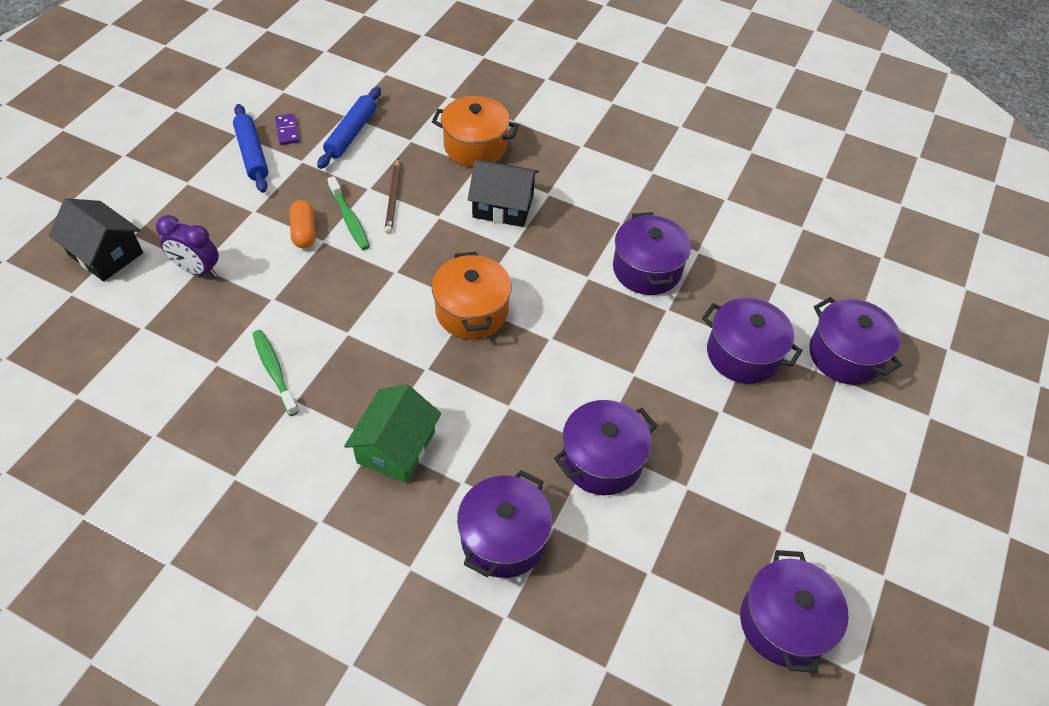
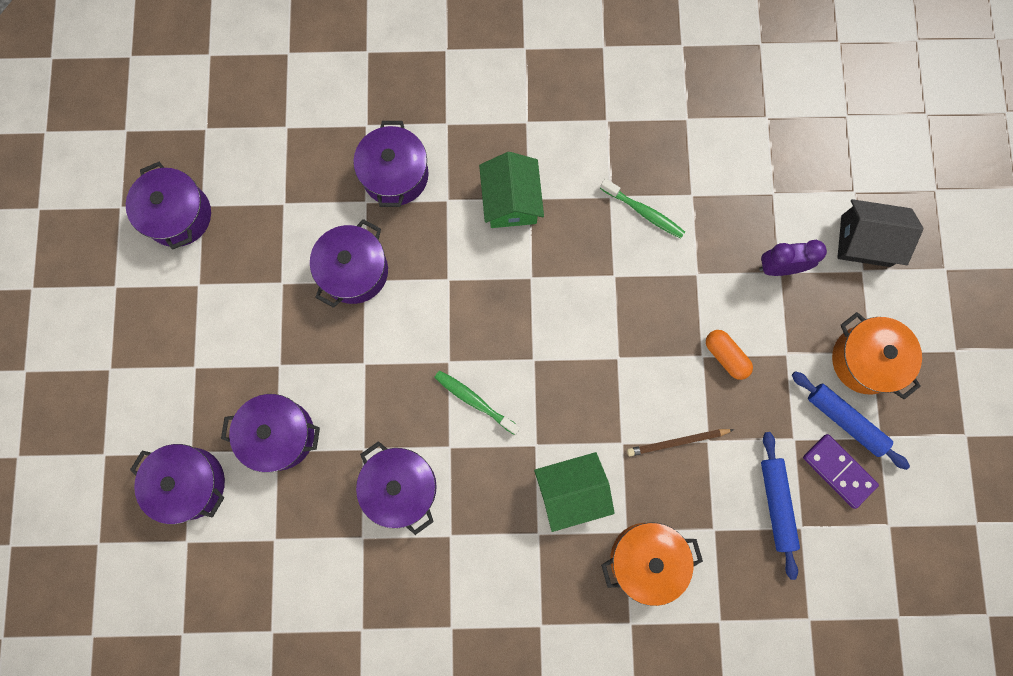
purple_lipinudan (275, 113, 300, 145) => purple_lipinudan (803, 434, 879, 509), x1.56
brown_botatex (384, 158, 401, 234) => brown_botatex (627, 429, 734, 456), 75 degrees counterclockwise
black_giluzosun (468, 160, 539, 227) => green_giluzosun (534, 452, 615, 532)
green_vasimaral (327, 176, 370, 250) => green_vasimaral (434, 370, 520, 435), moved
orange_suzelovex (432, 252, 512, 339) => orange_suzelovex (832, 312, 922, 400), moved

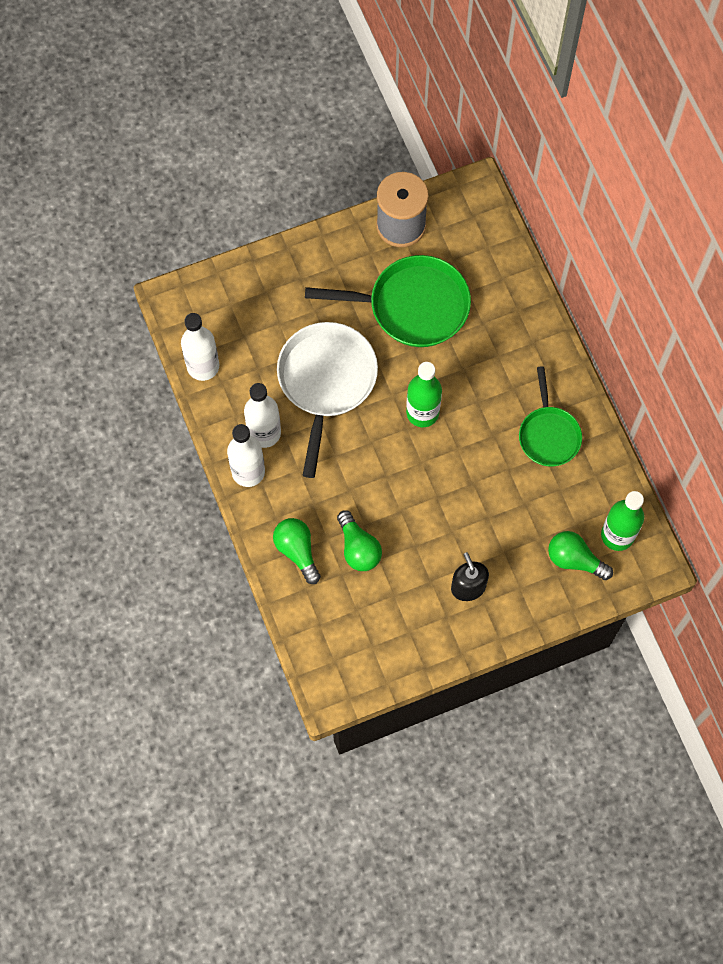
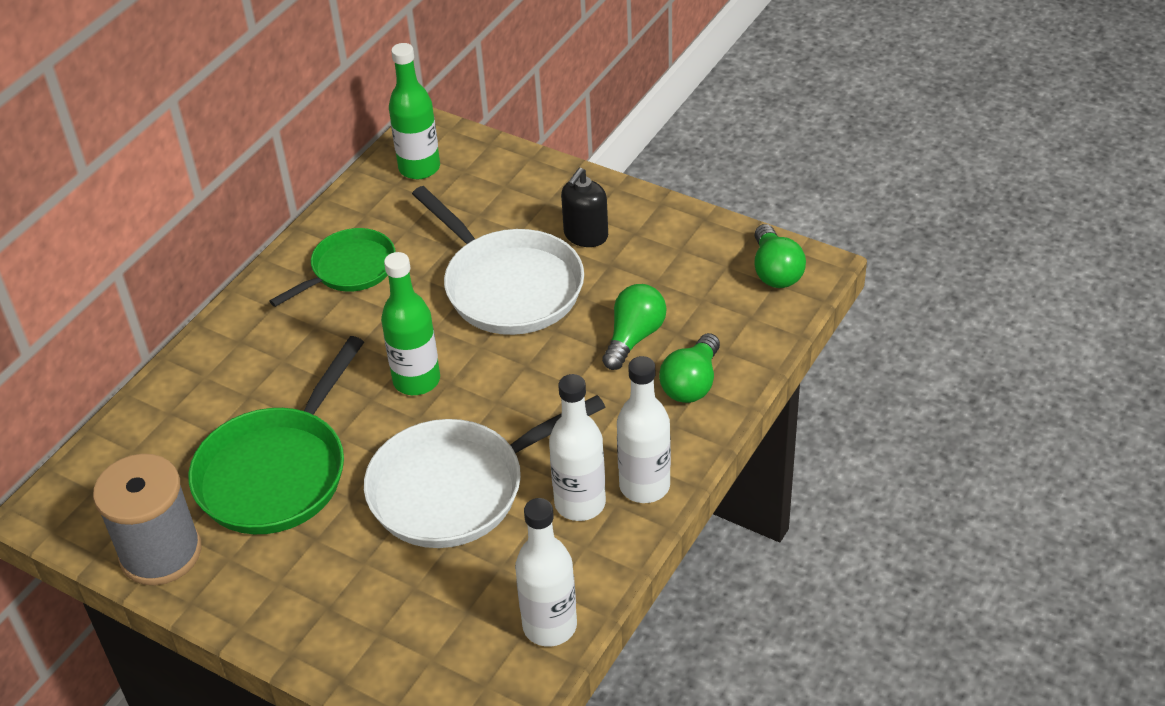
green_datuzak (305, 255, 471, 347) => green_datuzak (189, 336, 364, 534), 120 degrees counterclockwise
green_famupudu (548, 531, 613, 580) => green_famupudu (754, 224, 806, 288), moved
nothing => white_datuzak (412, 186, 584, 335)

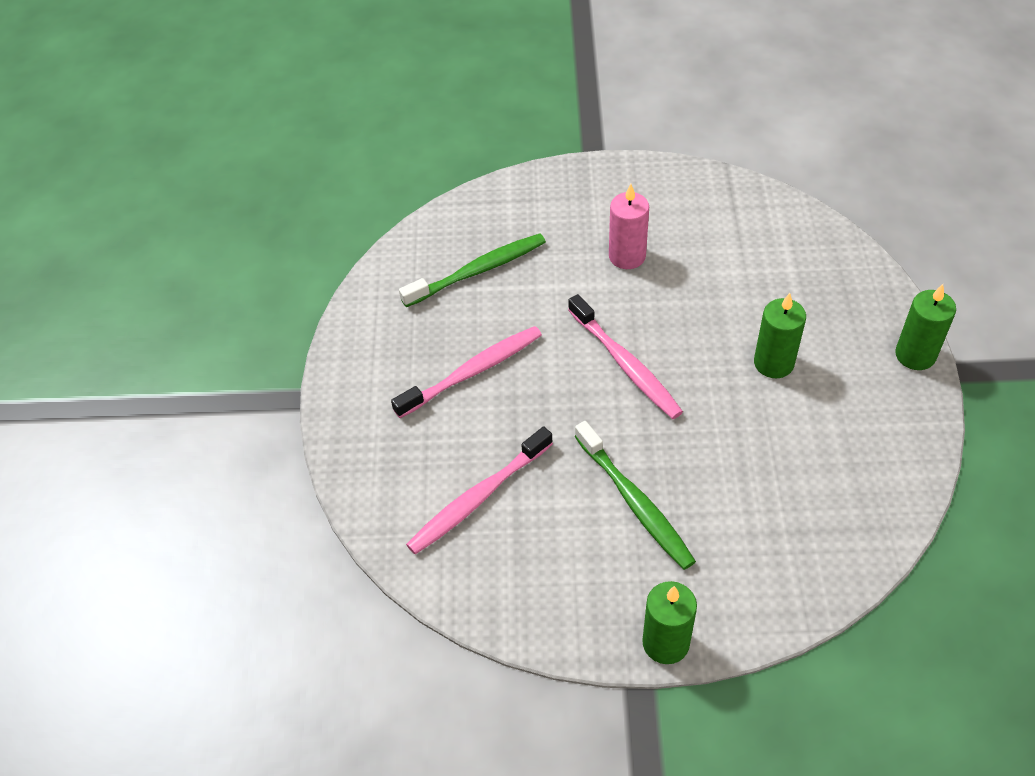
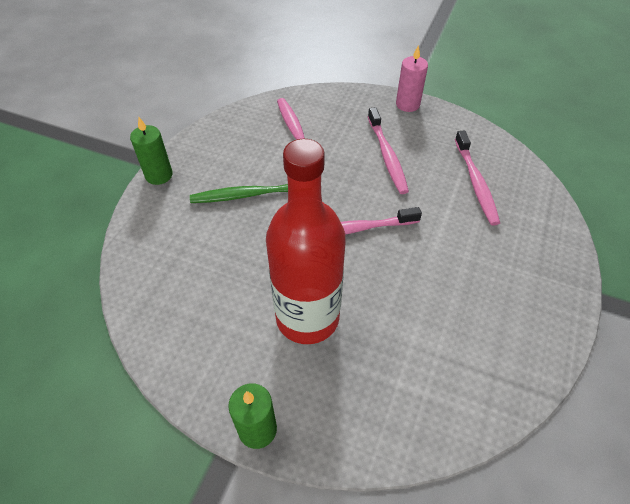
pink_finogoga (609, 184, 649, 269) => pink_finogoga (396, 45, 428, 112), moved
green_vasimaral (399, 233, 546, 307) => pink_vasimaral (455, 131, 500, 226)
green_finogoga (754, 293, 806, 378) => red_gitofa (266, 139, 346, 344)

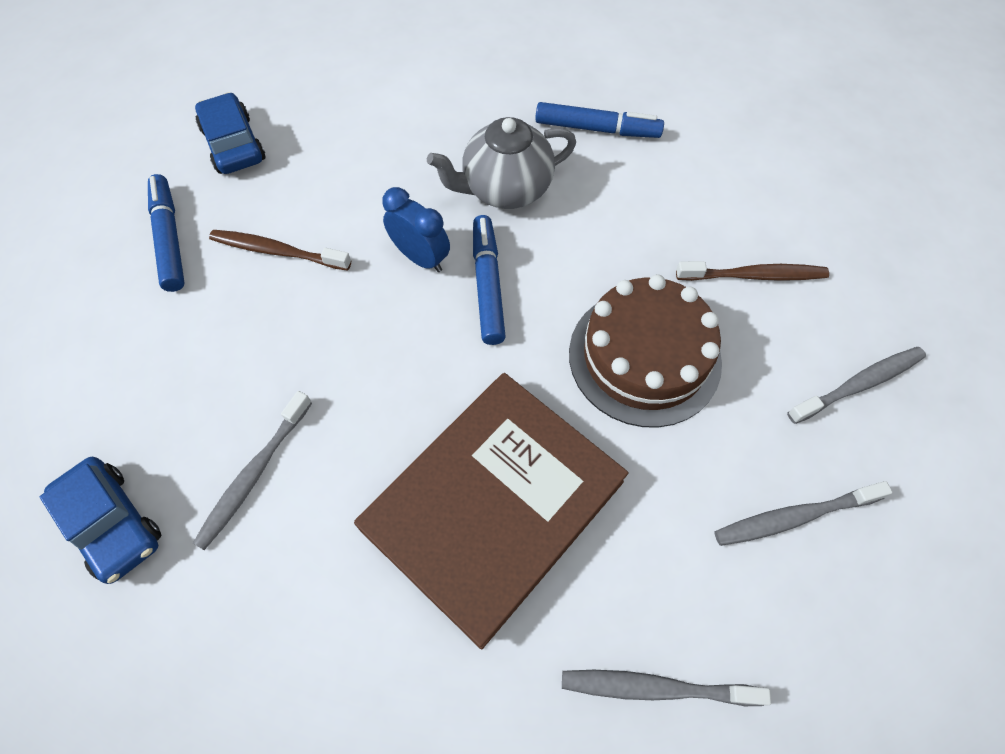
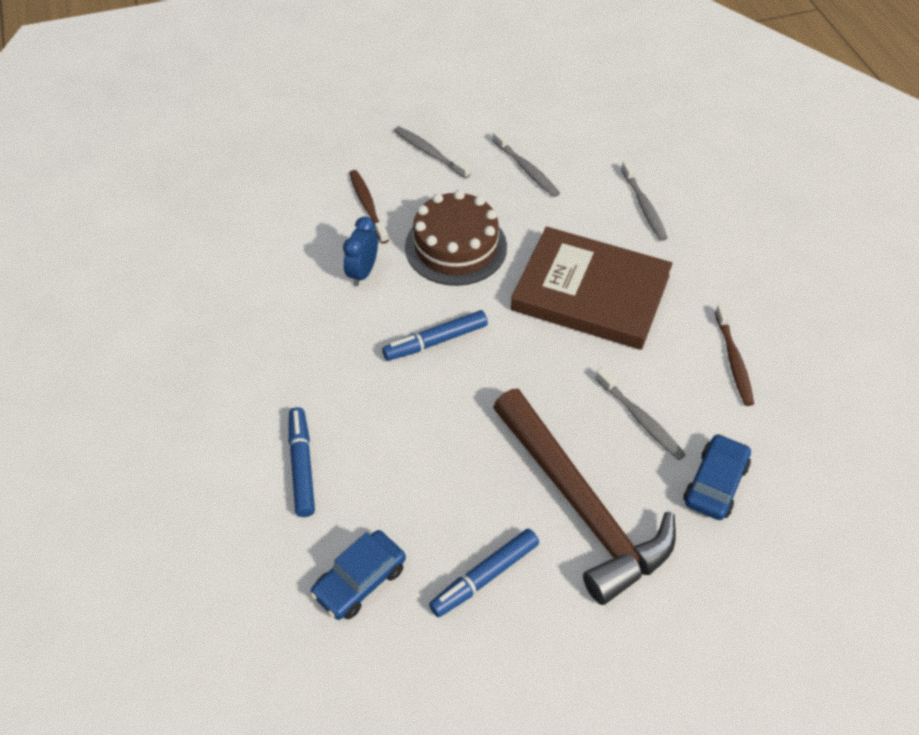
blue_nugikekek (535, 102, 664, 138) => blue_nugikekek (289, 407, 315, 517), moved
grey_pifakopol (427, 117, 576, 209) => nothing
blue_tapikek (382, 187, 450, 272) => blue_tapikek (343, 217, 378, 286), moved
brown_vasimaral (209, 230, 351, 271) => brown_vasimaral (715, 304, 754, 406), moved
grey_vasimaral (193, 391, 312, 550) => grey_vasimaral (595, 368, 686, 460), 45 degrees clockwise
nothing => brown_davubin (493, 389, 676, 605)

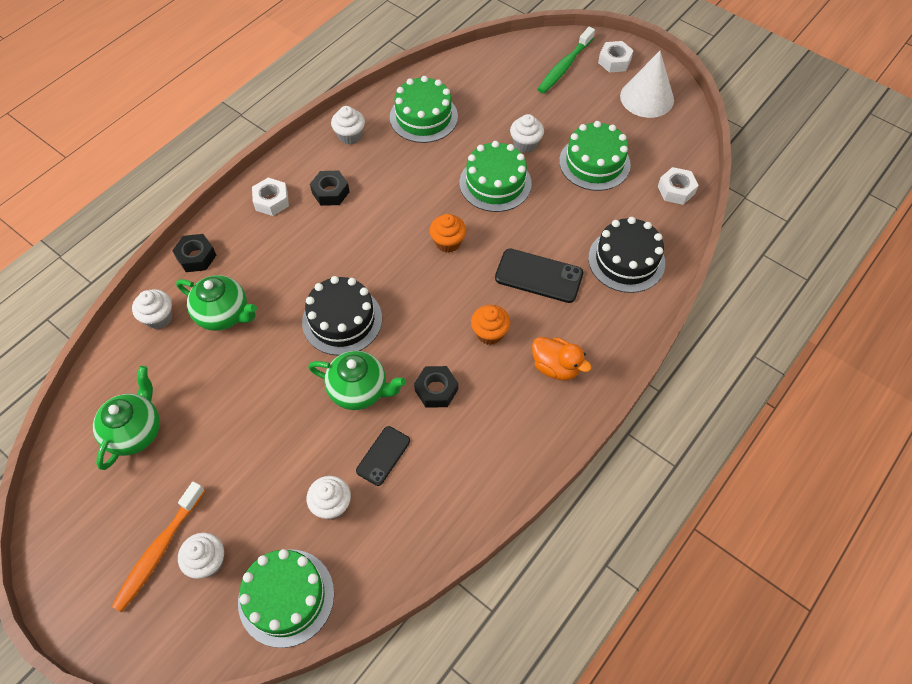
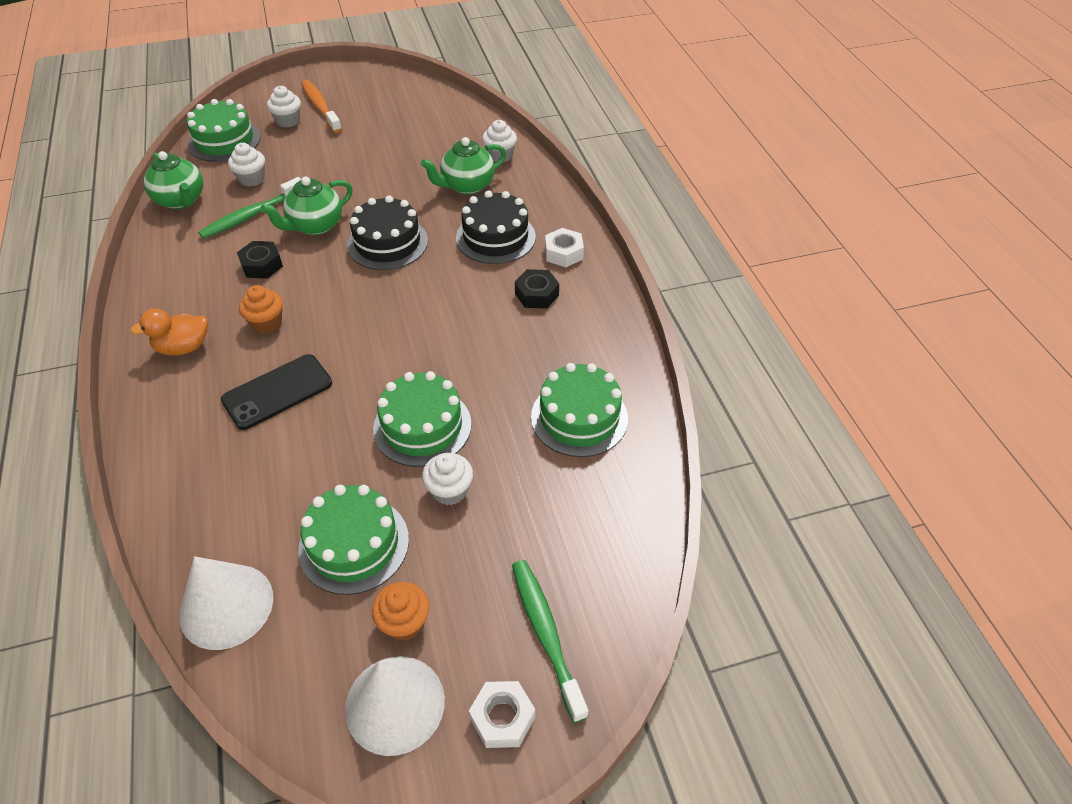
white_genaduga (331, 106, 365, 145) => nothing
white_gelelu (658, 167, 699, 205) => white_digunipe (179, 556, 273, 650)
orange_genaduga (429, 214, 466, 253) => orange_genaduga (372, 582, 430, 641), moved
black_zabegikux (588, 217, 665, 293) => black_zabegikux (456, 191, 536, 264), moved
black_gelelu (172, 234, 216, 272) => nothing
green_pifakopol (93, 366, 160, 470) => green_pifakopol (144, 151, 203, 209), moved
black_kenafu (356, 426, 410, 486) => green_vasimaral (198, 177, 301, 239)

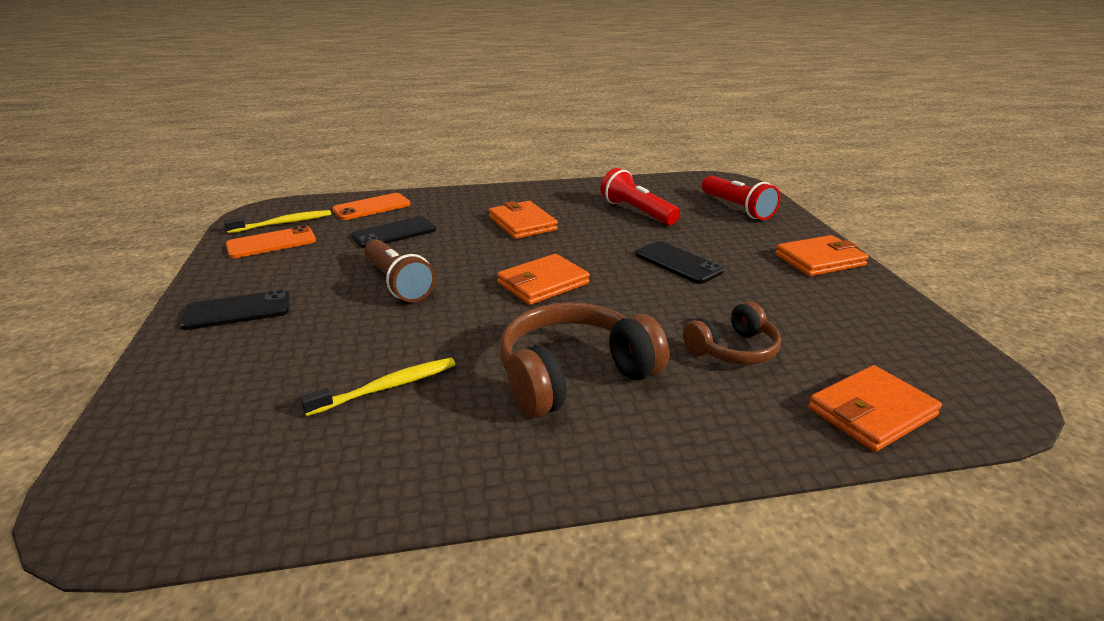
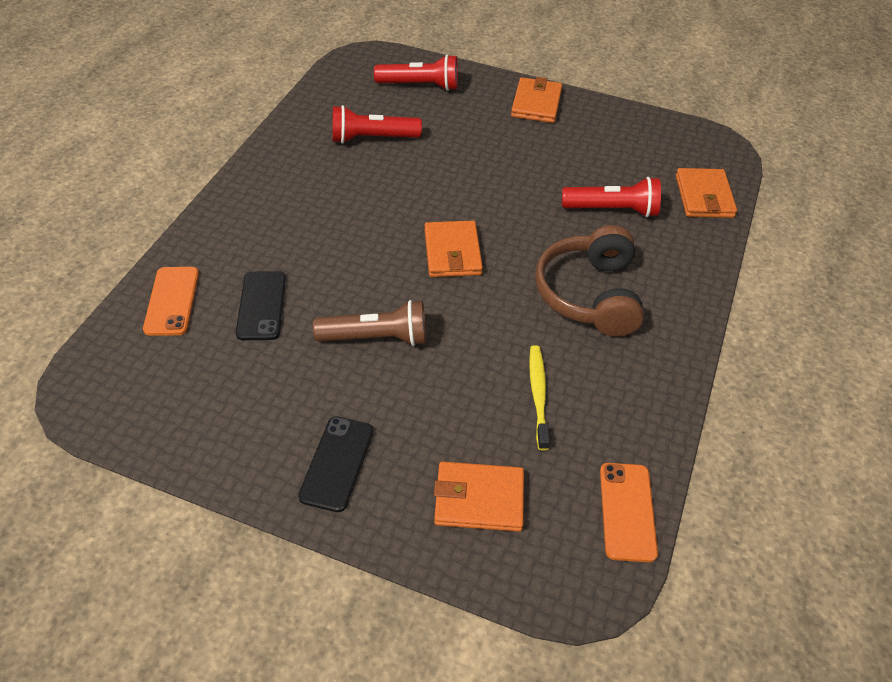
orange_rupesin (489, 201, 558, 239) => orange_rupesin (434, 461, 524, 532), moved
yellow_vasimaral (224, 210, 331, 233) => nothing
orange_kenafu (226, 225, 316, 258) => orange_kenafu (600, 463, 658, 562), moved
black_kenafu (635, 241, 724, 284) => nothing
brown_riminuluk (683, 301, 781, 365) => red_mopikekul (562, 177, 661, 217)

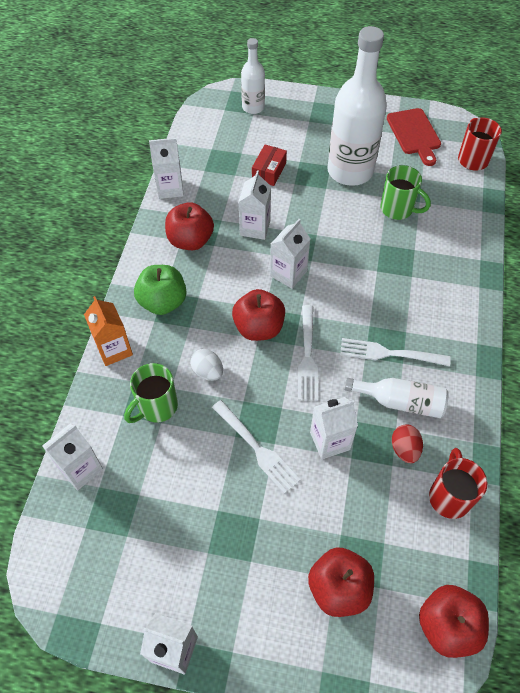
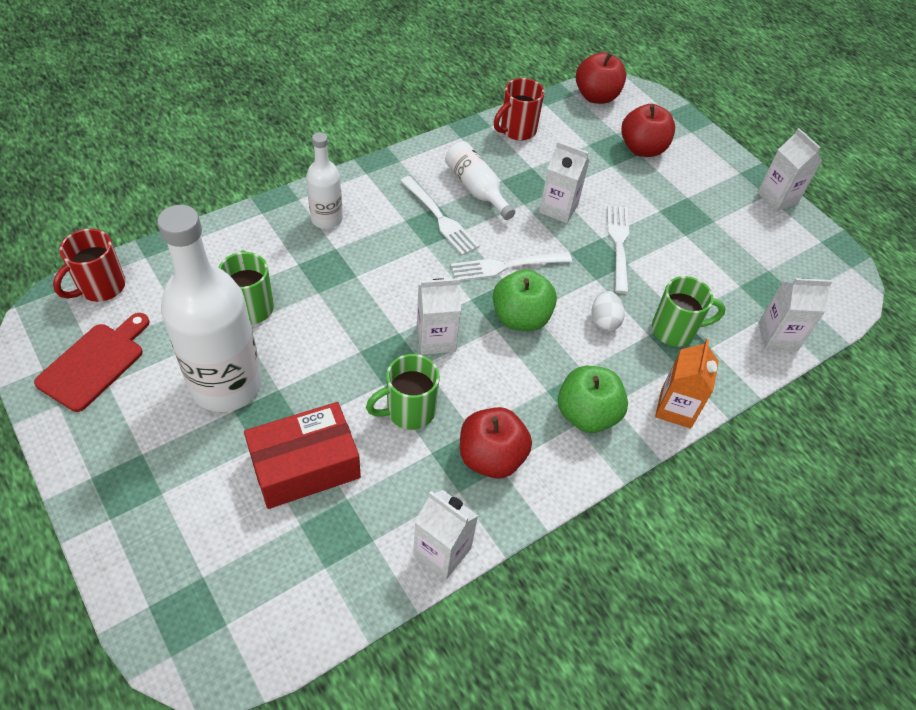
white_gitofa (241, 38, 265, 114) => white_gitofa (306, 132, 343, 229), moved
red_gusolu (252, 145, 287, 186) => red_gusolu (244, 402, 361, 509), x1.70
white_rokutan (239, 170, 271, 240) => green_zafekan (366, 354, 440, 430)
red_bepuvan (232, 289, 285, 341) => green_bepuvan (493, 269, 557, 331)
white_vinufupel (298, 305, 318, 401) => white_vinufupel (451, 252, 572, 281), 150 degrees counterclockwise
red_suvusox (392, 424, 423, 463) => nothing

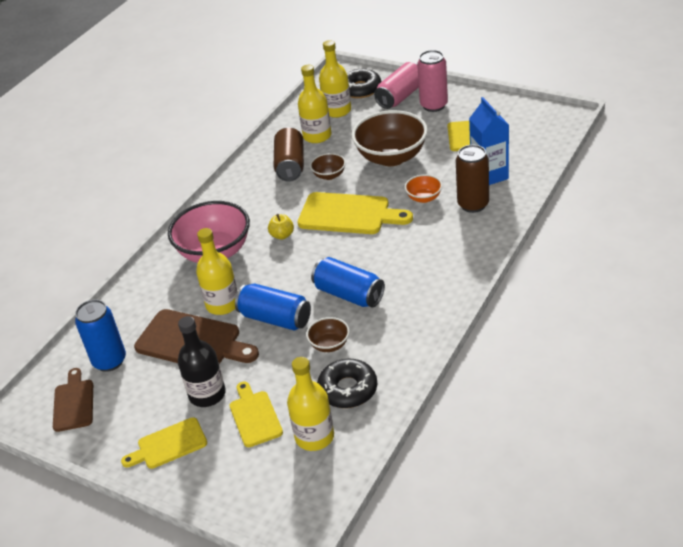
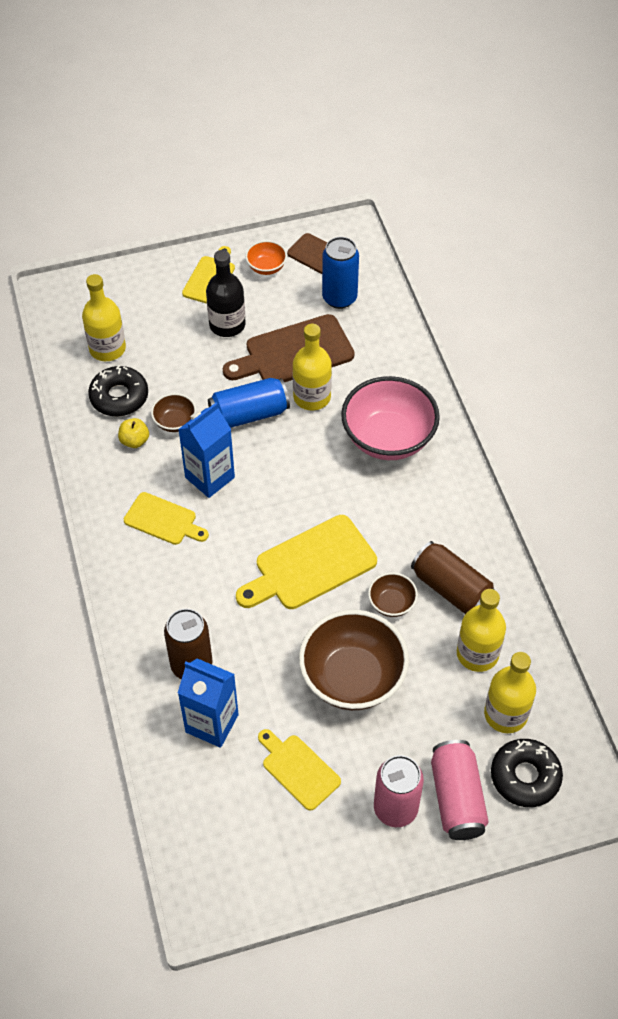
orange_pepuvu (405, 174, 442, 203) => orange_pepuvu (245, 240, 287, 275), moved
yellow_bepuvan (268, 214, 294, 240) => yellow_bepuvan (118, 418, 149, 448), moved
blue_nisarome (311, 257, 385, 308) => blue_rokutan (178, 402, 235, 498)
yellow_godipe (230, 382, 283, 447) => yellow_godipe (124, 492, 209, 545), moved

